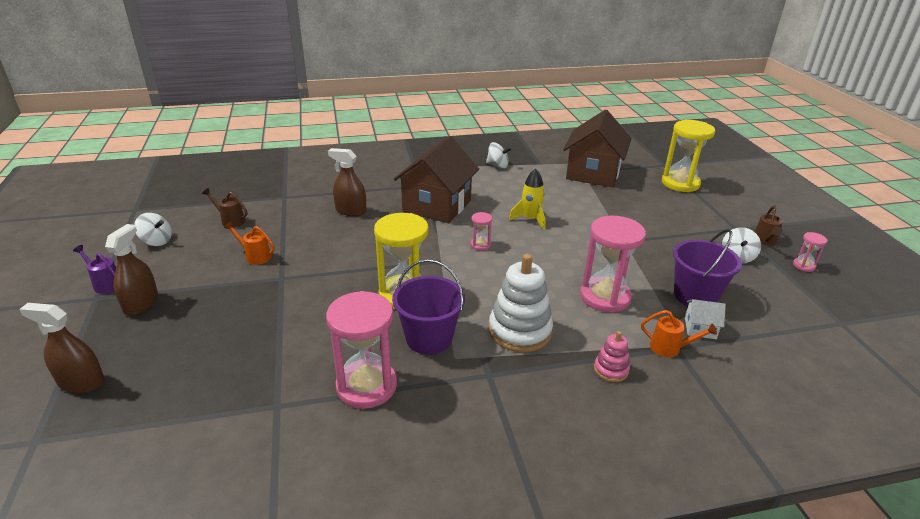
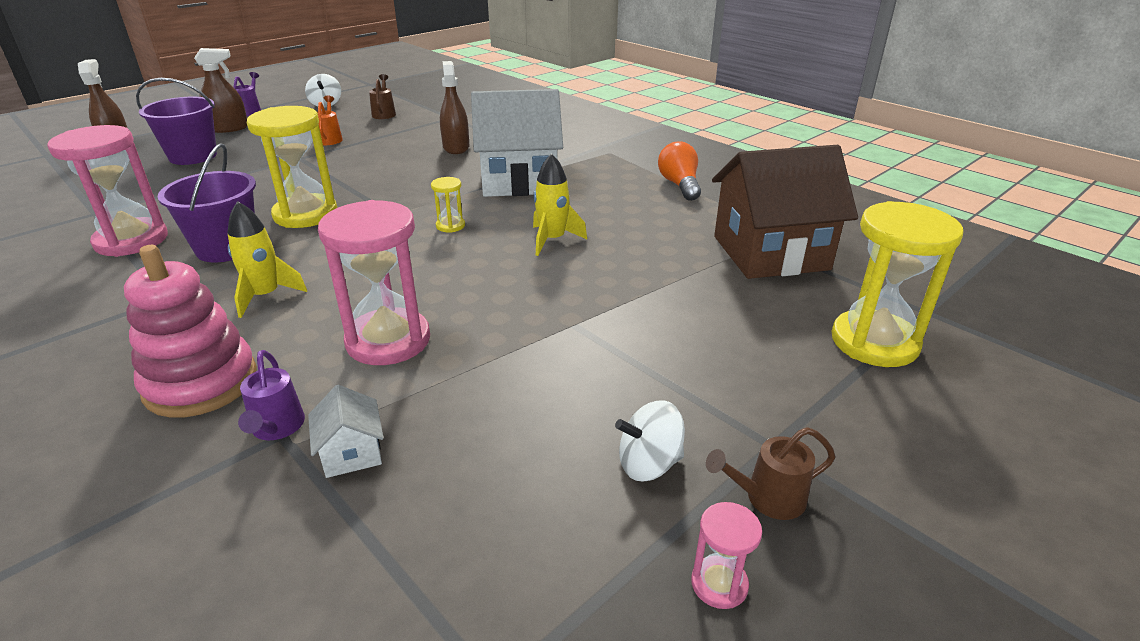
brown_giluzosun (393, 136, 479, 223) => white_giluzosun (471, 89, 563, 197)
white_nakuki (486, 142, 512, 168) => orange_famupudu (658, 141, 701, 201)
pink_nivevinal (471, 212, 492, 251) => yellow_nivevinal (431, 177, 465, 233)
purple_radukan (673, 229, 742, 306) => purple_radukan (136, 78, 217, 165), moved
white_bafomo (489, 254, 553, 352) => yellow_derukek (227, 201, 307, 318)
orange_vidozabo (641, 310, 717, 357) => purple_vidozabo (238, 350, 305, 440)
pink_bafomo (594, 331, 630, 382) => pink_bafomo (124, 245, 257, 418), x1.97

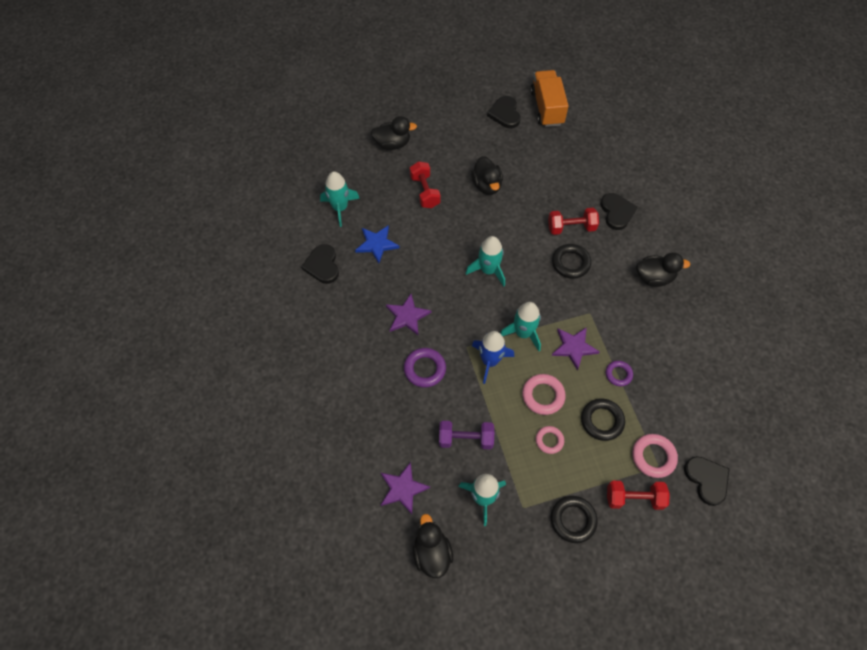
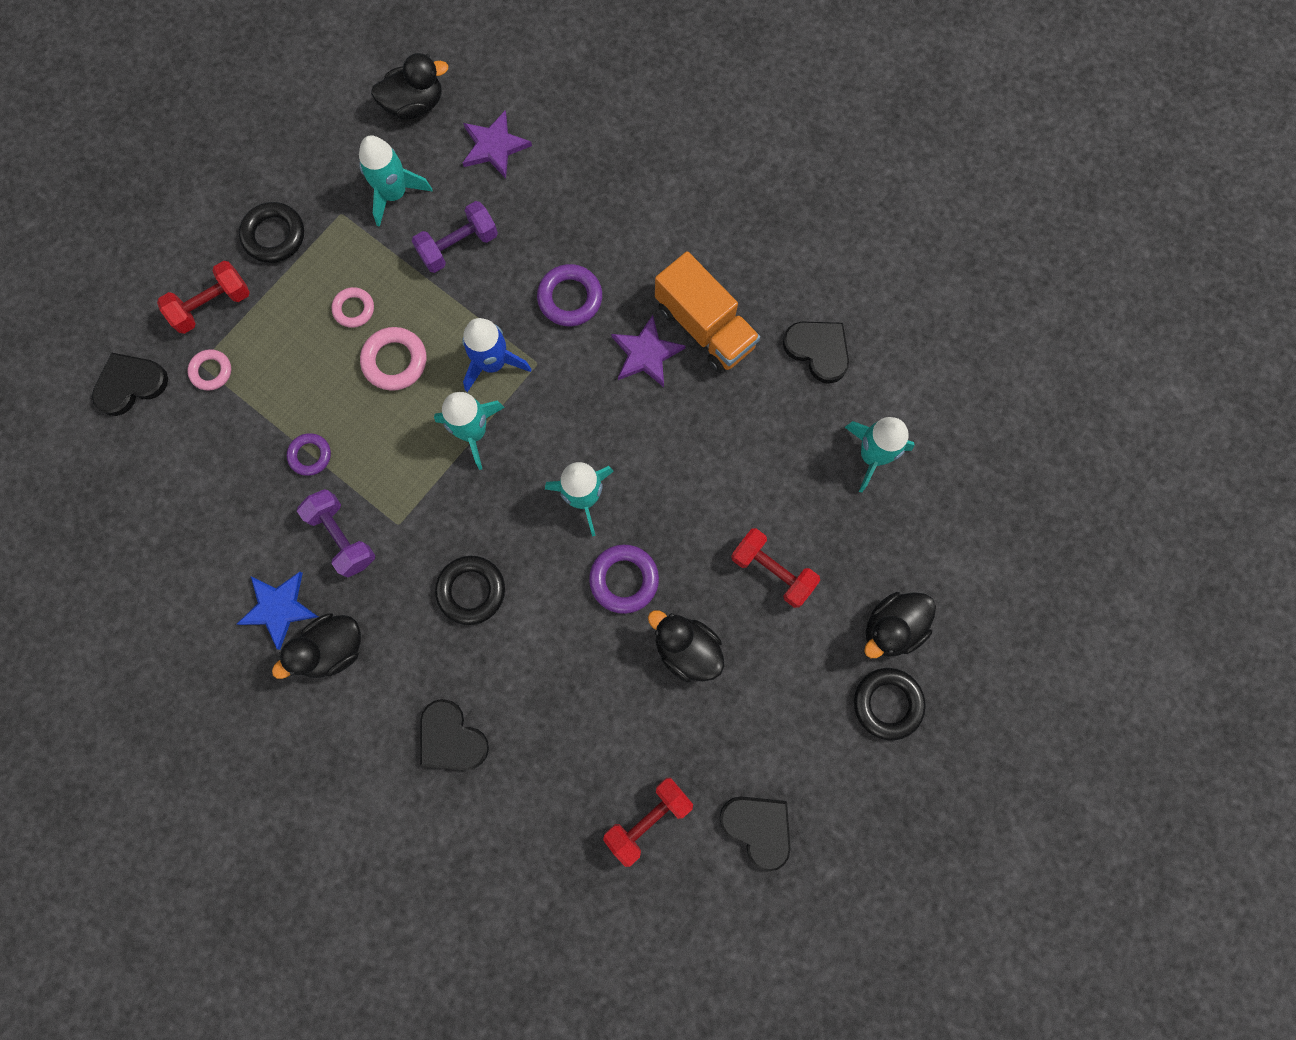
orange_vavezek (530, 70, 569, 127) => orange_vavezek (655, 251, 760, 373), moved
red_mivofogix (548, 208, 599, 235) => red_mivofogix (603, 778, 693, 867), moved
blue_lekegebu (355, 225, 400, 263) => blue_lekegebu (237, 572, 318, 650), moved
purple_lekegebu (552, 327, 600, 371) => nothing
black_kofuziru (581, 399, 625, 441) => black_kofuziru (854, 668, 926, 740), moved
pink_kofuziru (632, 434, 678, 478) => pink_kofuziru (187, 349, 231, 391), x0.65
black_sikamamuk (684, 456, 729, 506) => black_sikamamuk (92, 353, 168, 416), 120 degrees clockwise
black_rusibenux (413, 514, 453, 578) => black_rusibenux (371, 53, 448, 120), 60 degrees counterclockwise
nothing => purple_mivofogix (297, 489, 375, 577)
nothing => purple_kofuziru (589, 545, 659, 614)

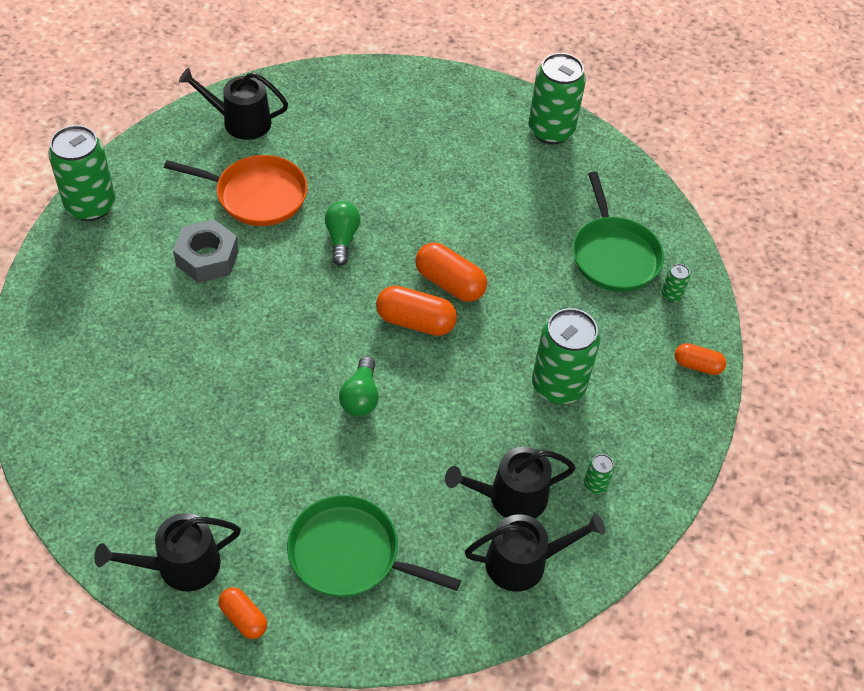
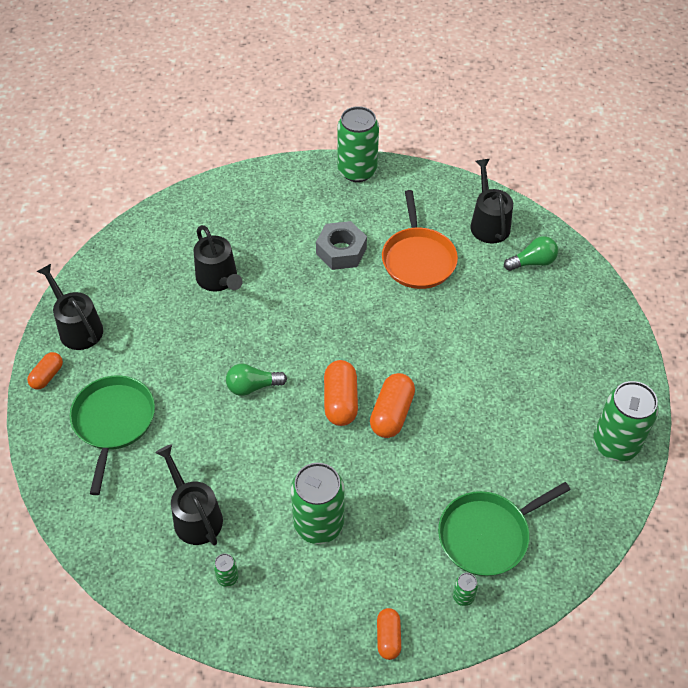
green_famupudu (325, 201, 360, 266) => green_famupudu (504, 236, 558, 271), moved
black_vidozabo (465, 513, 605, 592) => black_vidozabo (193, 225, 242, 292), moved

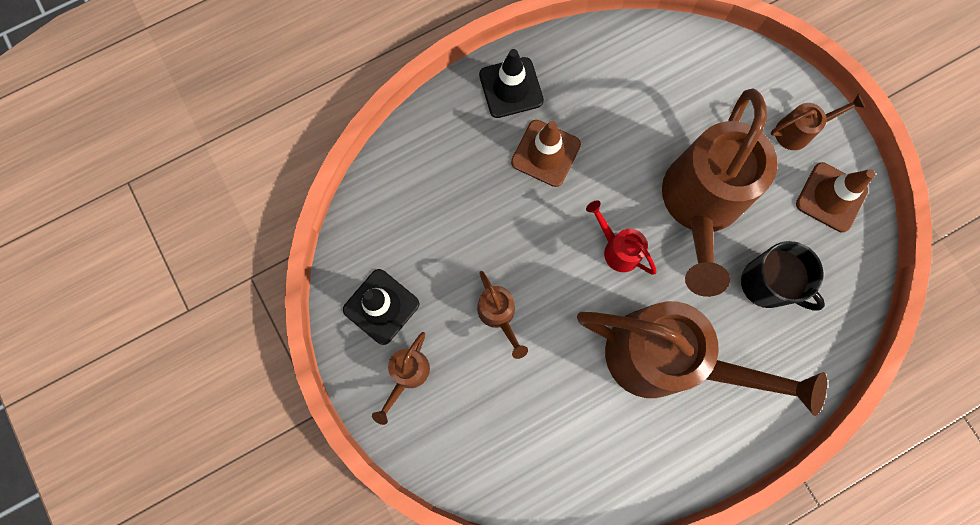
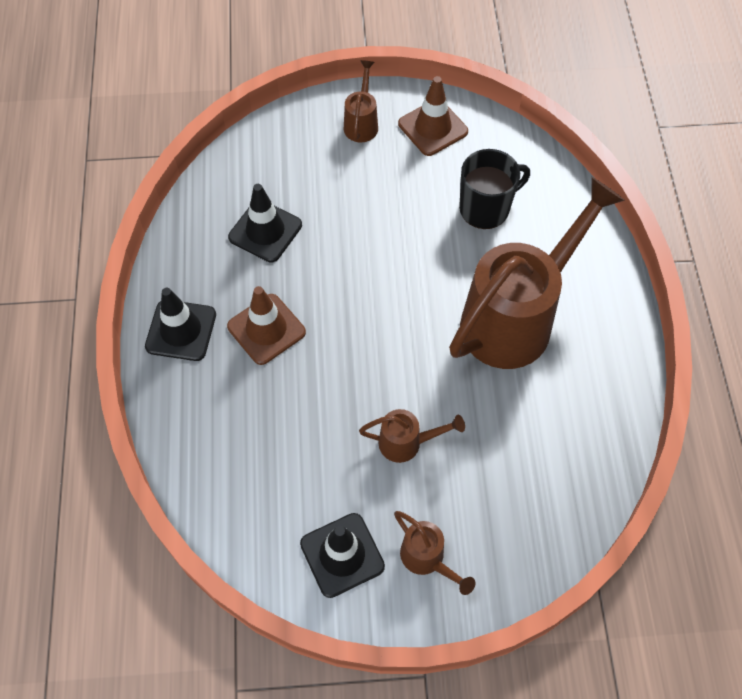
brown_vidozabo (662, 88, 778, 297) => nothing
red_vidozabo (586, 200, 657, 275) => nothing
nothing => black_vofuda (228, 184, 302, 263)

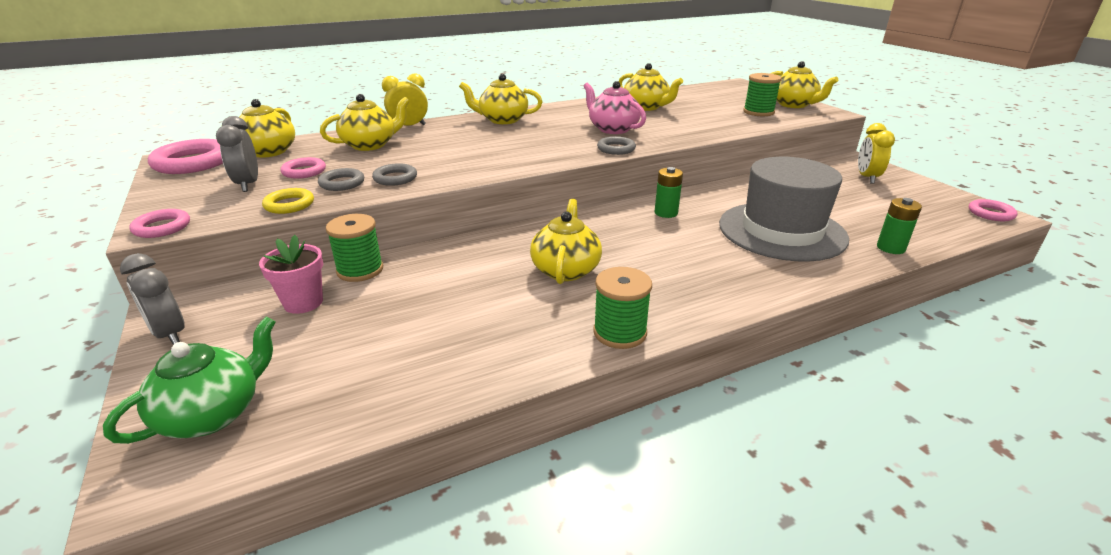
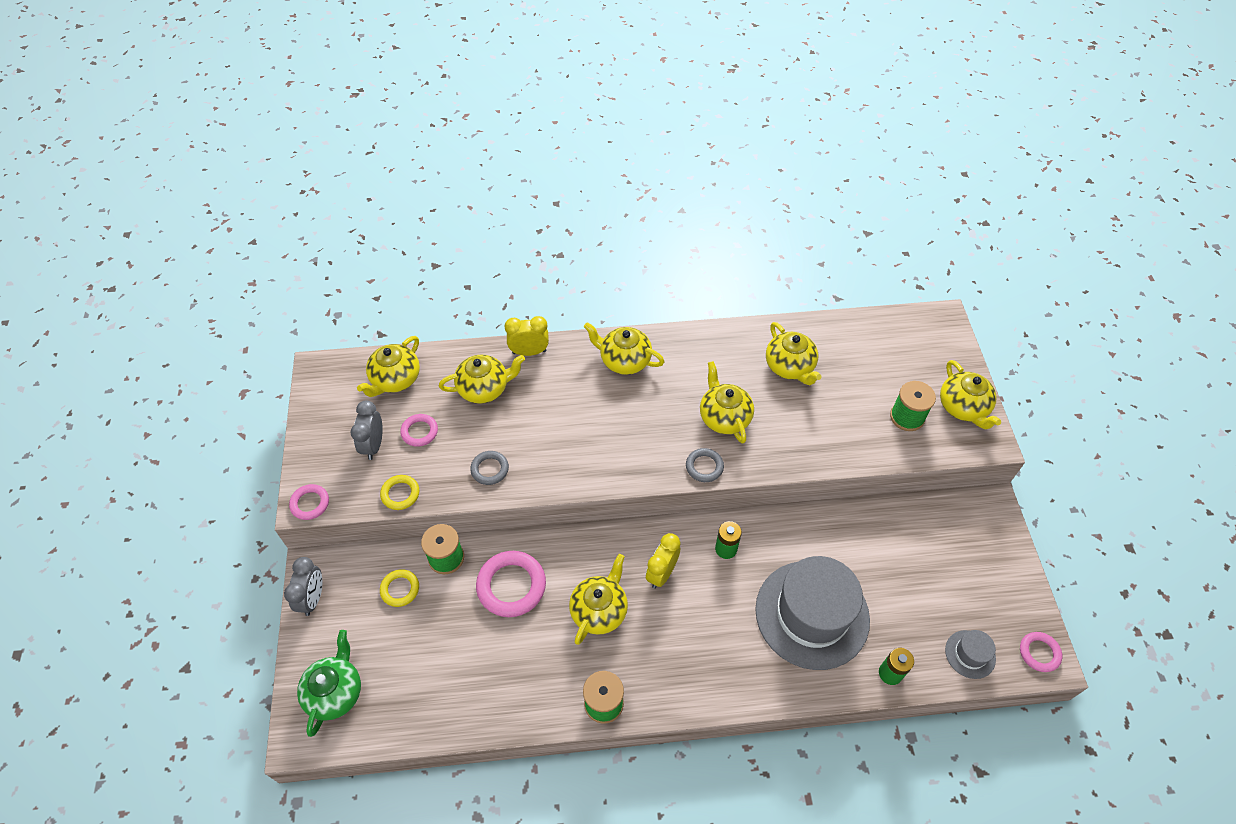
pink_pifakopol (584, 81, 646, 134) => yellow_pifakopol (700, 361, 754, 444)
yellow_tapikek (858, 123, 895, 184) => yellow_tapikek (646, 533, 680, 589), moved
pink_kofuziru (148, 139, 223, 174) => pink_kofuziru (476, 551, 546, 617), moved
grey_kofuziru (318, 168, 364, 191) => nothing
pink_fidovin (259, 235, 323, 314) => yellow_kofuziru (380, 569, 419, 607)
grey_tapikek (120, 253, 185, 345) => grey_tapikek (284, 557, 323, 616), 150 degrees counterclockwise
green_pifakopol (103, 316, 276, 444) => green_pifakopol (297, 630, 361, 737), 45 degrees counterclockwise
nothing => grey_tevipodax (945, 630, 996, 679)

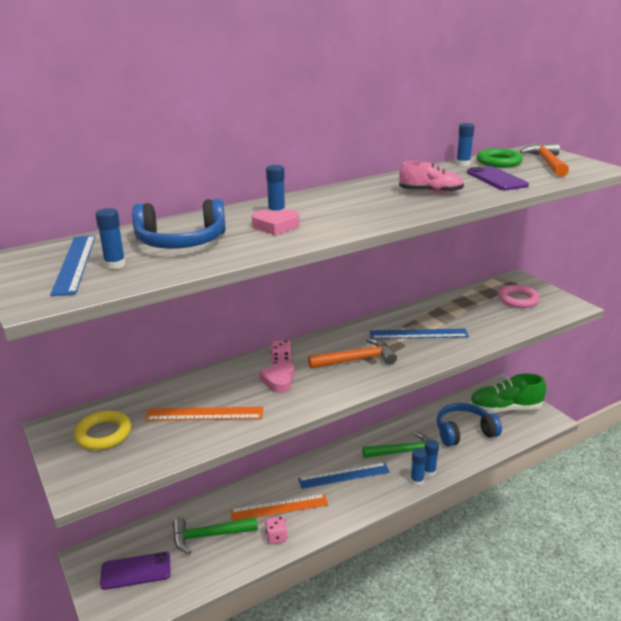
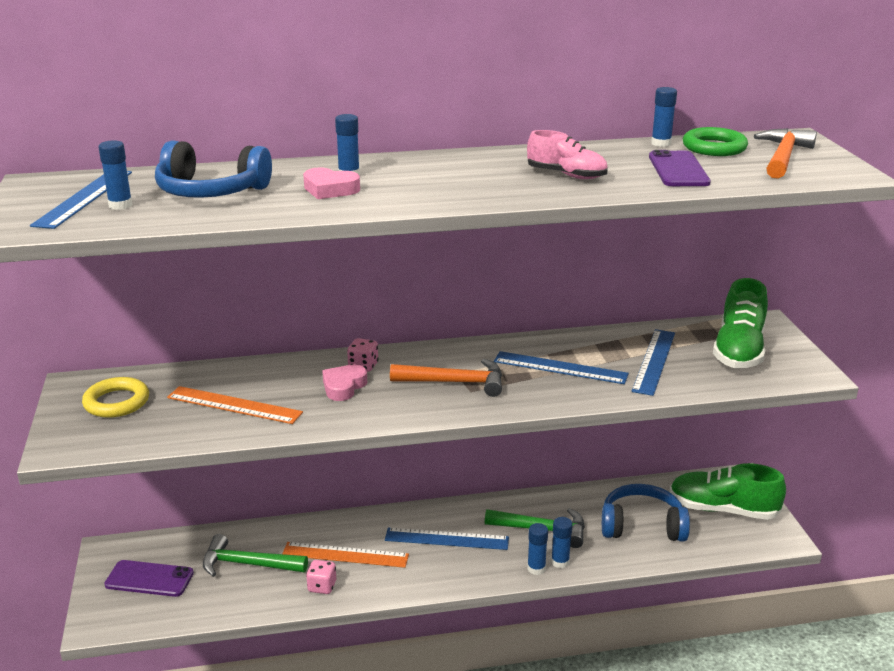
pink_kofuziru (498, 285, 540, 308) => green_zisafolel (713, 278, 768, 368)
nothing => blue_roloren (632, 329, 675, 396)

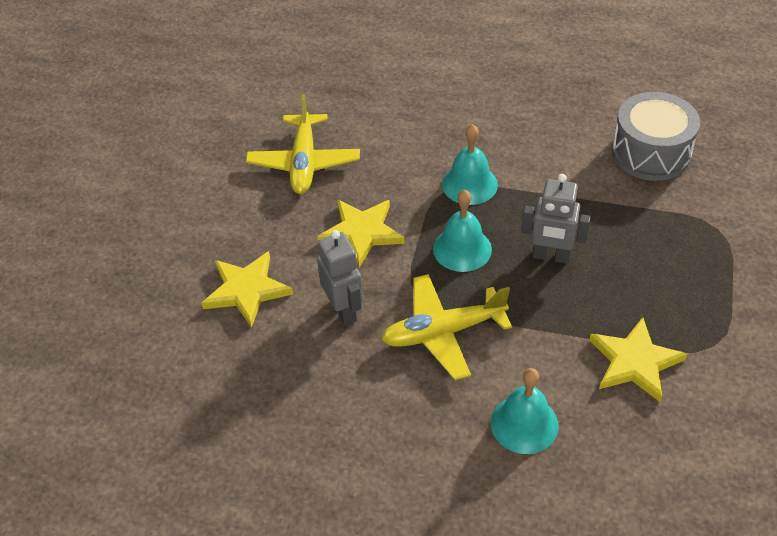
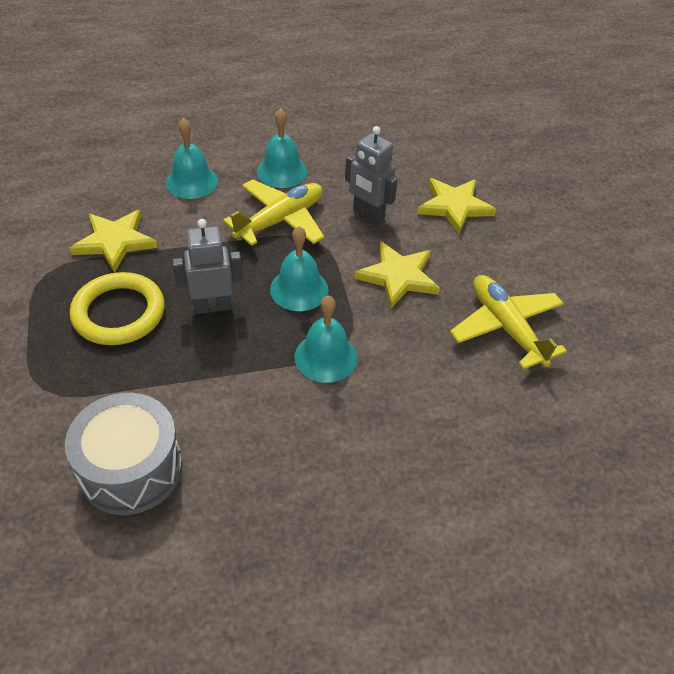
nothing => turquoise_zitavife (257, 108, 307, 188)
nothing => yellow_kofuziru (70, 272, 165, 345)

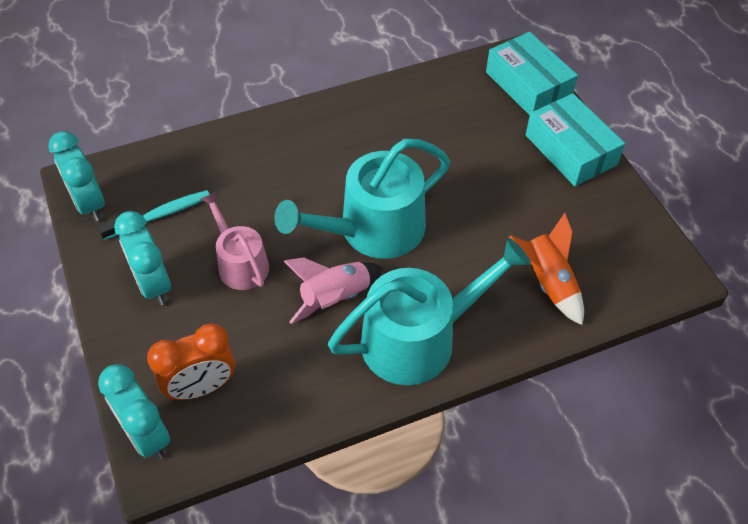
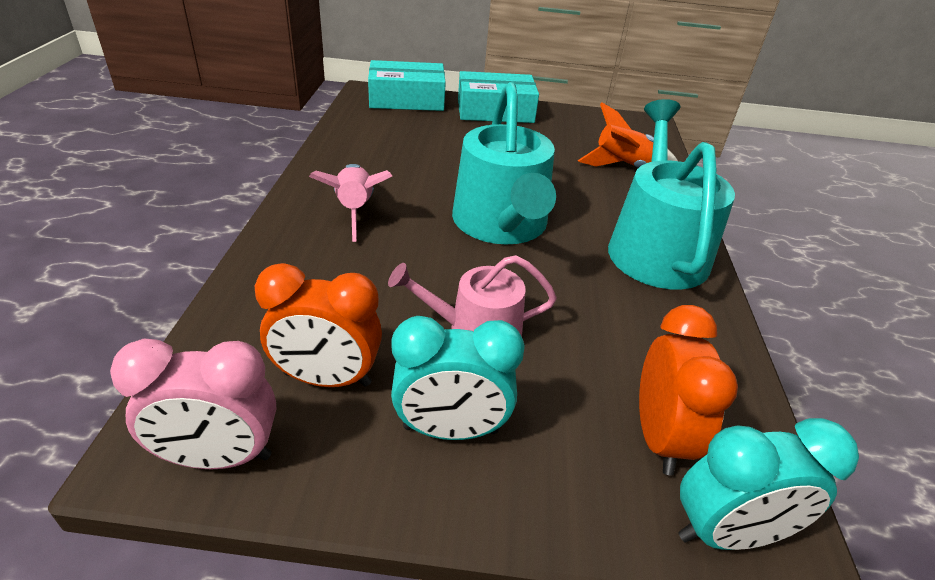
turquoise_tapikek (48, 131, 105, 222) => pink_tapikek (110, 339, 276, 469)
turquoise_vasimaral (98, 190, 210, 240) => orange_tapikek (255, 263, 382, 387)
pink_derukek (284, 257, 383, 324) => pink_derukek (309, 164, 392, 242), moved

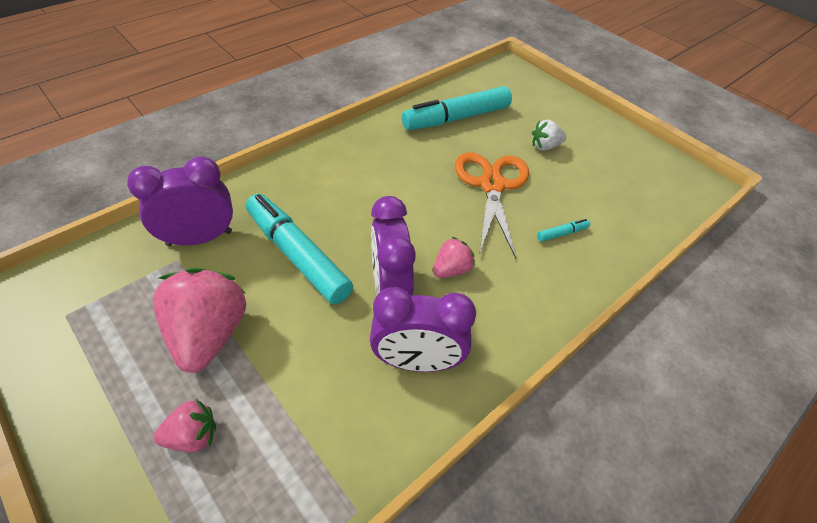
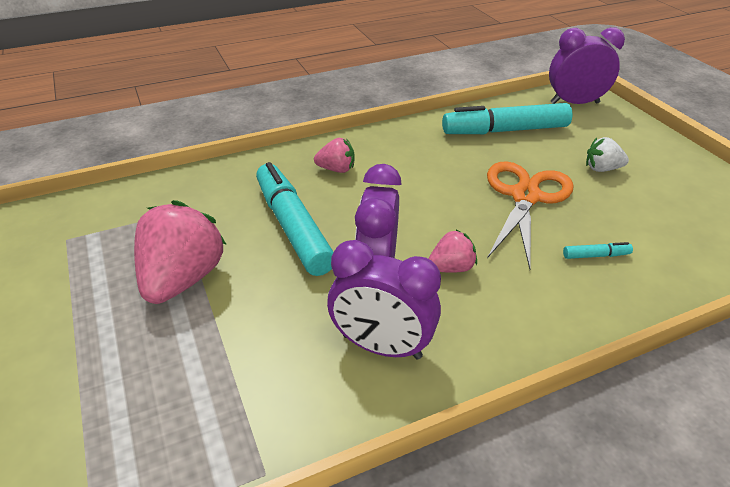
purple_tapikek (127, 156, 233, 246) => purple_tapikek (549, 27, 625, 104), moved
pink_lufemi (153, 399, 216, 452) => pink_lufemi (314, 138, 354, 173), moved

